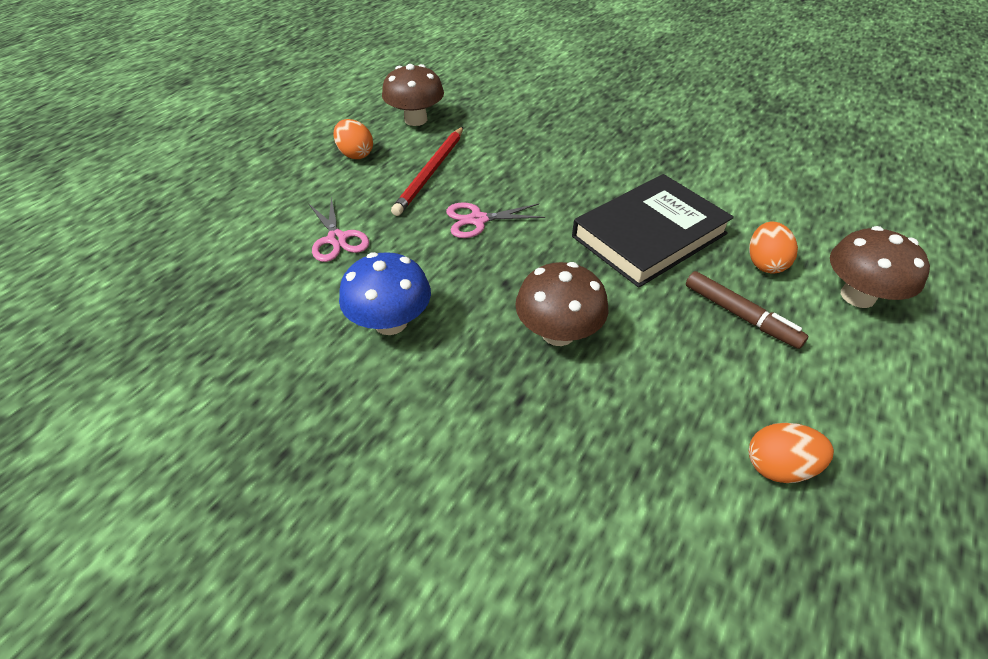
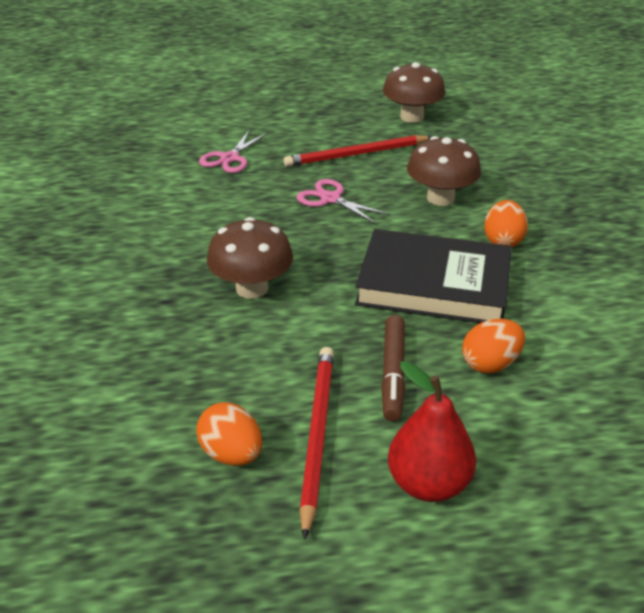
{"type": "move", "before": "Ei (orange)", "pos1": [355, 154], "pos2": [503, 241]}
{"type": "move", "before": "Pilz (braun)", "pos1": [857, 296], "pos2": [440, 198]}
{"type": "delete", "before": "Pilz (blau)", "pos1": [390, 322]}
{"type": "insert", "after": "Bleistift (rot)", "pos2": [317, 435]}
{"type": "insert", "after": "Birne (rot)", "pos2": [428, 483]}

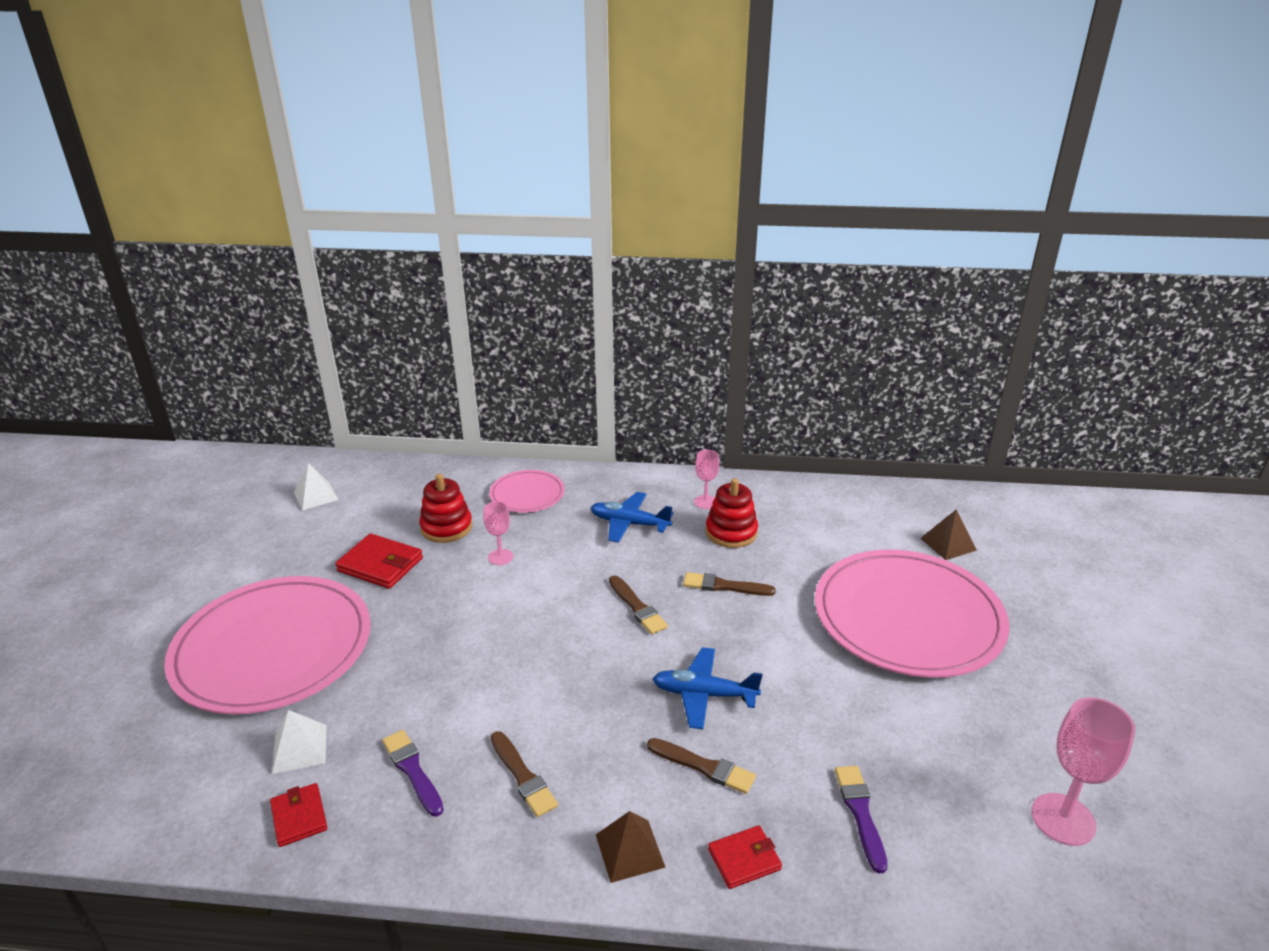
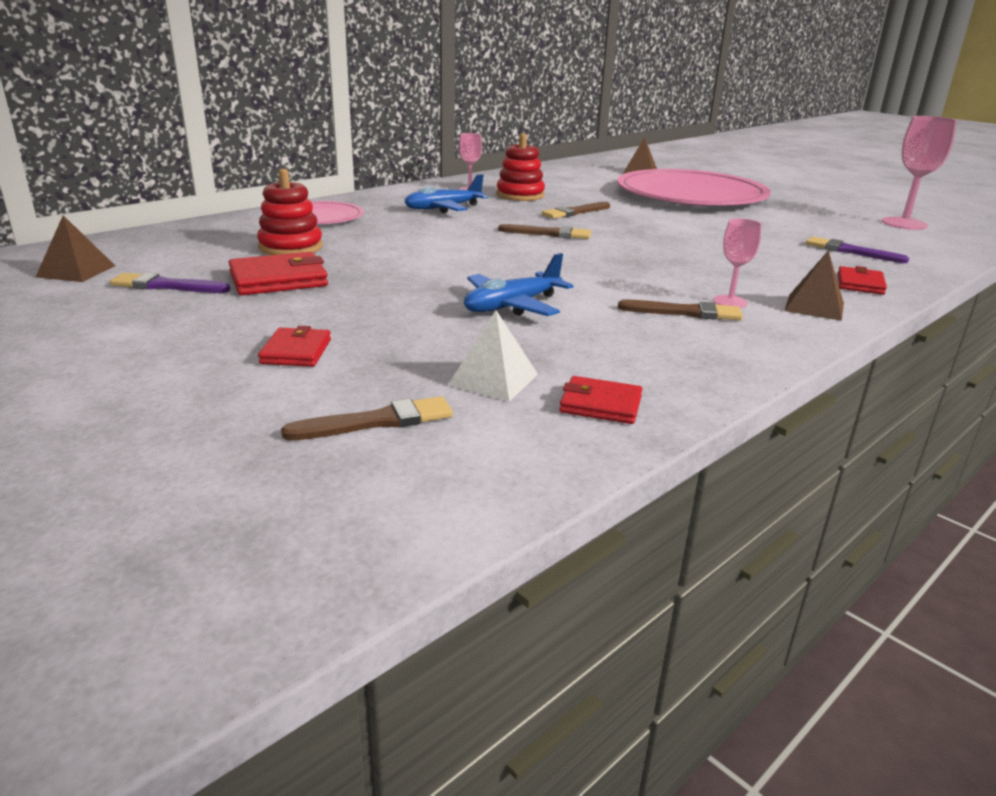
{"type": "recolor", "before": "Pyramide (weiß)", "after": "Pyramide (braun)", "pos1": [316, 496], "pos2": [76, 271]}
{"type": "move", "before": "Kelch (rosa)", "pos1": [500, 557], "pos2": [730, 302]}
{"type": "replace", "before": "Teller (rosa)", "after": "Geldbörse (rot)", "pos1": [273, 648], "pos2": [296, 351]}
{"type": "move", "before": "Flugzeug (blau)", "pos1": [704, 694], "pos2": [512, 306]}
{"type": "move", "before": "Pinsel (lila)", "pos1": [412, 770], "pos2": [166, 286]}
{"type": "move", "before": "Pinsel (braun)", "pos1": [704, 767], "pos2": [377, 421]}

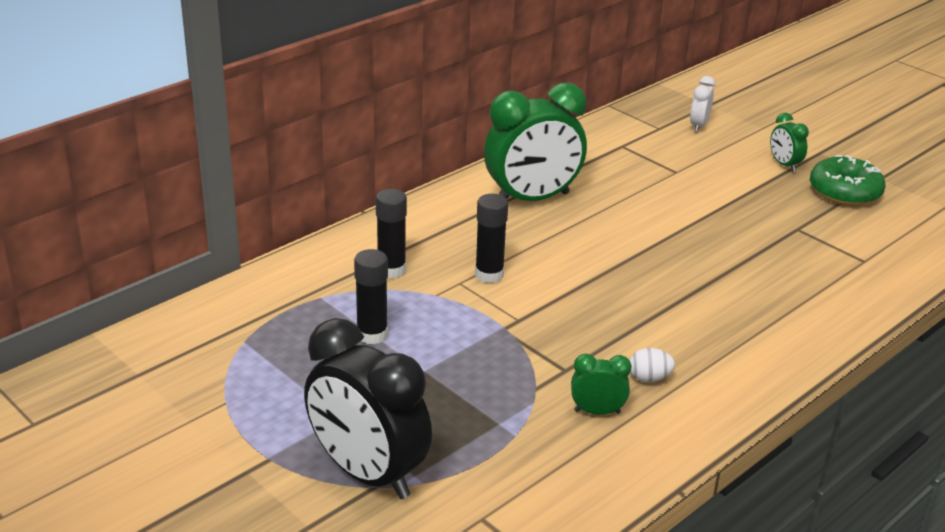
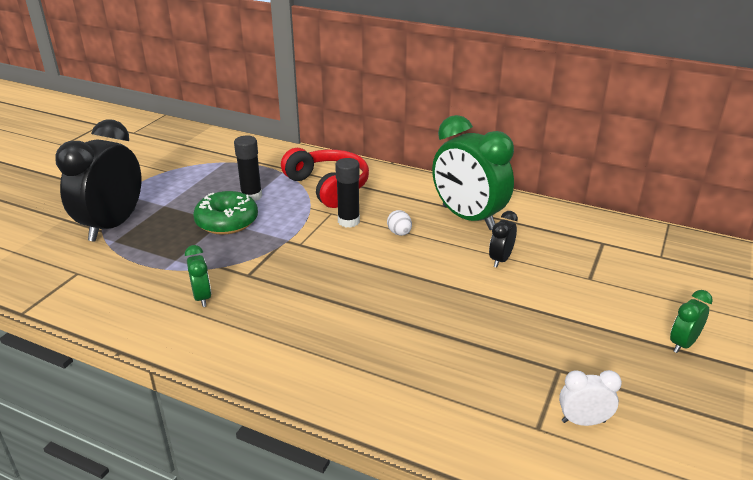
{"type": "move", "before": "Wecker (weiß)", "pos1": [699, 126], "pos2": [583, 421]}
{"type": "move", "before": "Donut (grün)", "pos1": [844, 192], "pos2": [227, 221]}
{"type": "replace", "before": "Klebestift (schwarz)", "after": "Kopfhörer (rot)", "pos1": [391, 270], "pos2": [328, 186]}
{"type": "move", "before": "Ei (weiß)", "pos1": [649, 378], "pos2": [399, 233]}
{"type": "insert", "after": "Wecker (schwarz)", "pos2": [500, 259]}

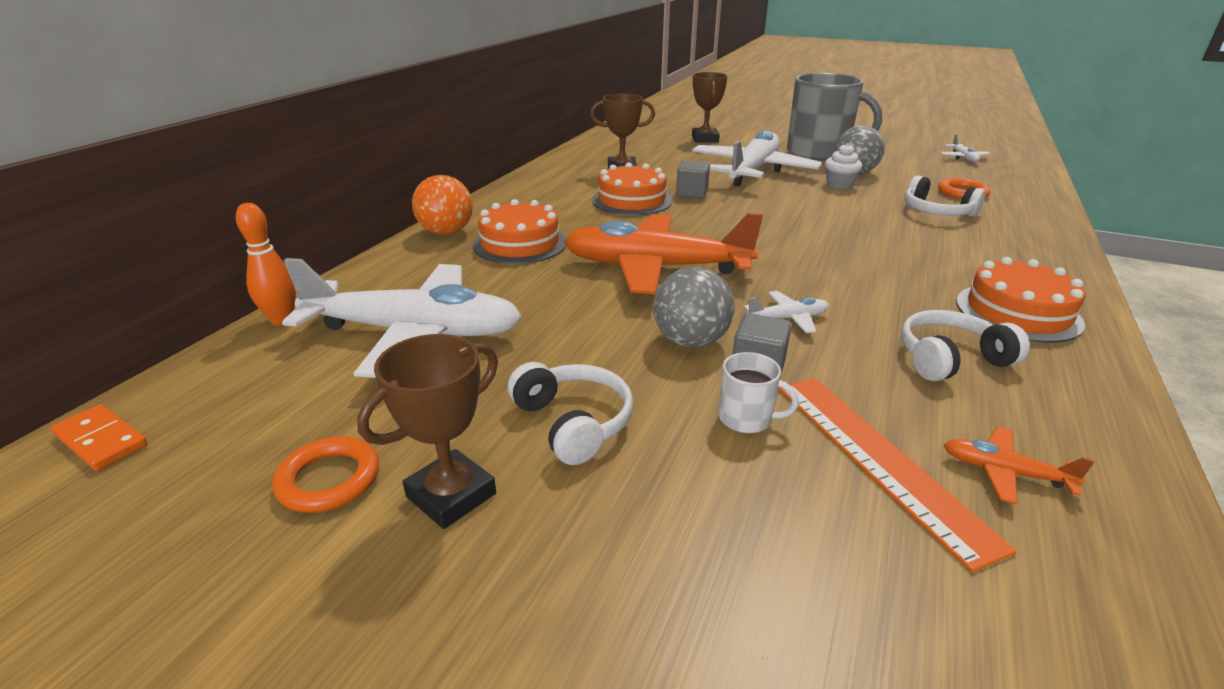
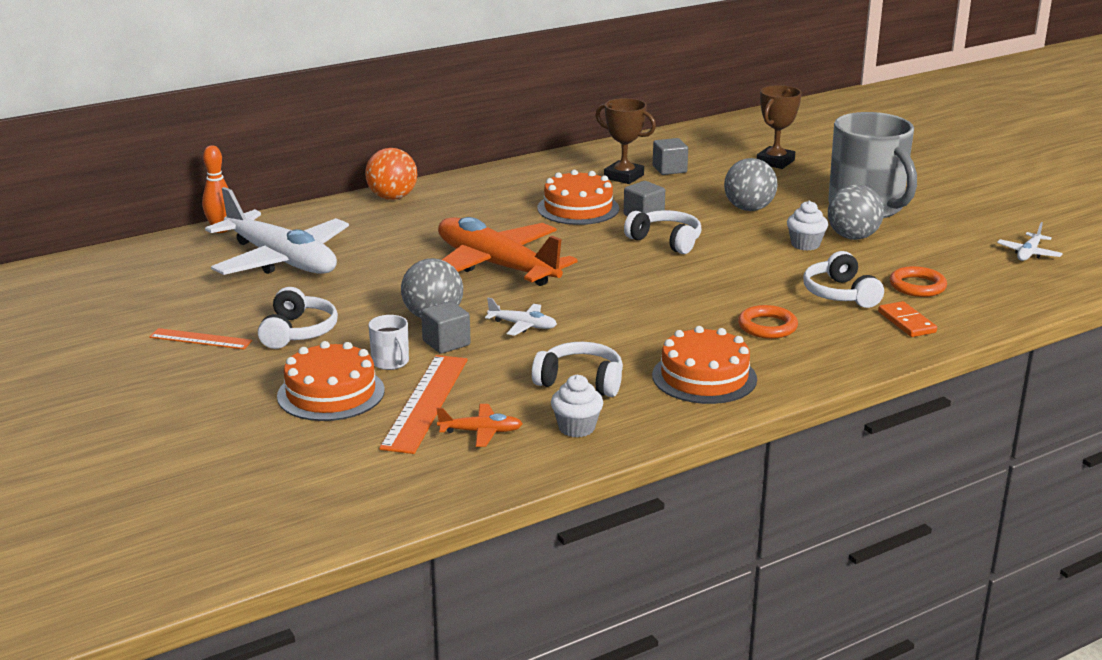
{"type": "replace", "before": "Flugzeug (weiß)", "after": "Ball (grau)", "pos1": [752, 171], "pos2": [749, 209]}
{"type": "move", "before": "Kuchen (orange)", "pos1": [520, 243], "pos2": [331, 393]}
{"type": "replace", "before": "Pokal (braun)", "after": "Lineal (orange)", "pos1": [451, 495], "pos2": [200, 339]}
{"type": "move", "before": "Dominostein (orange)", "pos1": [101, 440], "pos2": [907, 322]}
{"type": "rotate", "before": "Flugzeug (orange)", "pos1": [1004, 472], "pos2": [481, 432], "turn": 120}
{"type": "move", "before": "Ring (orange)", "pos1": [329, 480], "pos2": [767, 326]}
{"type": "insert", "after": "Kubus (grau)", "pos2": [669, 169]}
{"type": "insert", "after": "Kopfhörer (weiß)", "pos2": [666, 241]}
{"type": "insert", "after": "Muffin (weiß)", "pos2": [576, 428]}

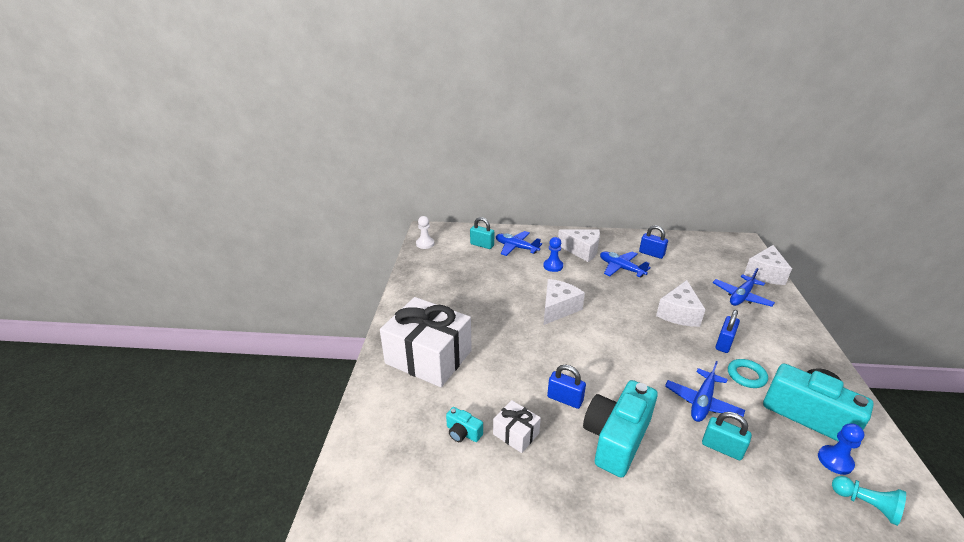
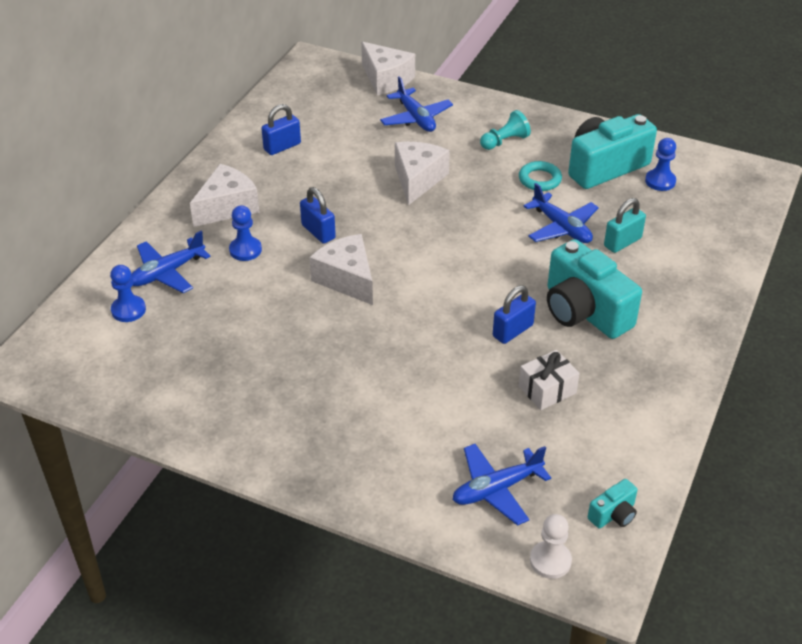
{"type": "move", "before": "Bauer (weiß)", "pos1": [425, 244], "pos2": [550, 561]}
{"type": "replace", "before": "Vorhängeschloss (türkis)", "after": "Bauer (blau)", "pos1": [482, 245], "pos2": [128, 310]}
{"type": "move", "before": "Flugzeug (blau)", "pos1": [621, 268], "pos2": [496, 489]}
{"type": "rotate", "before": "Käse (weiß)", "pos1": [679, 313], "pos2": [418, 179], "turn": -120}
{"type": "delete", "before": "Geschenk (weiß)", "pos1": [428, 357]}
{"type": "move", "before": "Vorhängeschloss (blau)", "pos1": [724, 343], "pos2": [318, 232]}
{"type": "move", "before": "Kamera (türkis)", "pos1": [463, 433], "pos2": [613, 514]}
{"type": "move", "before": "Bauer (türkis)", "pos1": [866, 505], "pos2": [505, 141]}

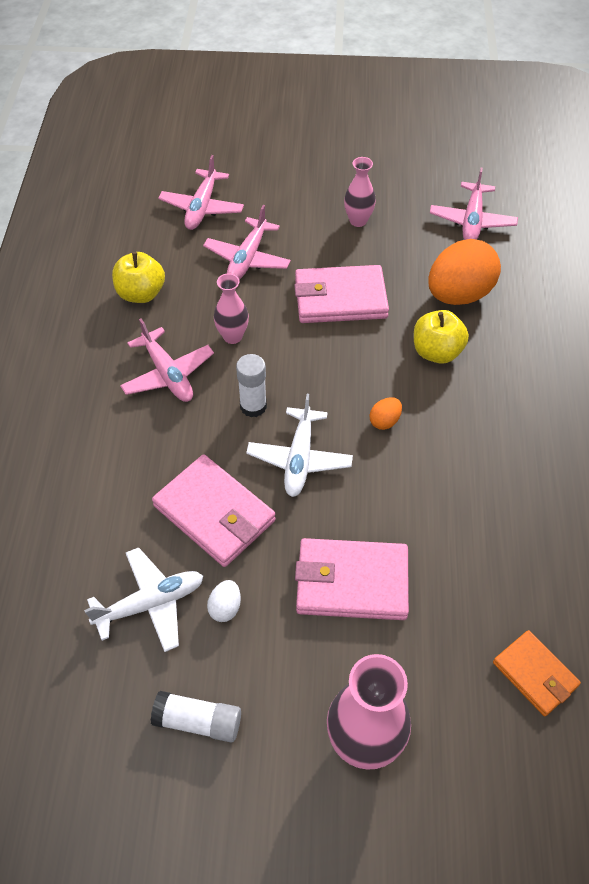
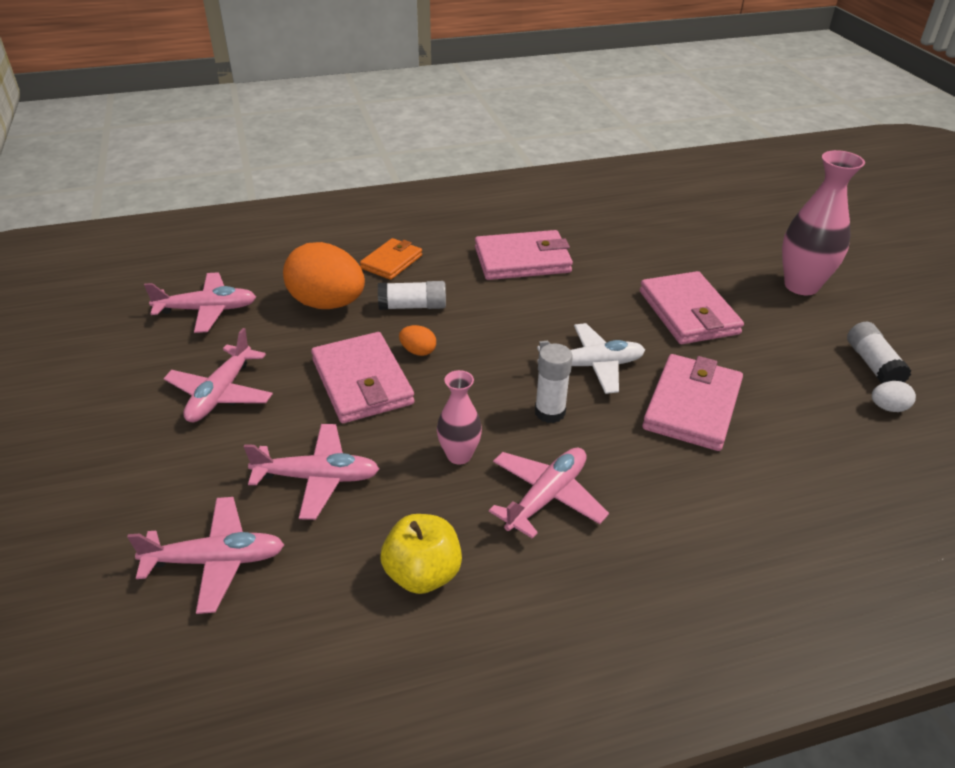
{"type": "replace", "before": "Vase (rosa)", "after": "Flugzeug (rosa)", "pos1": [358, 221], "pos2": [221, 393]}
{"type": "replace", "before": "Apfel (gelb)", "after": "Klebestift (weiß)", "pos1": [436, 352], "pos2": [412, 306]}
{"type": "move", "before": "Ei (orange)", "pos1": [384, 421], "pos2": [418, 351]}
{"type": "delete", "before": "Flugzeug (weiß)", "pos1": [150, 604]}
{"type": "move", "before": "Ei (weiß)", "pos1": [225, 607], "pos2": [888, 408]}
{"type": "move", "before": "Geldbörse (orange)", "pos1": [535, 674], "pos2": [391, 262]}
{"type": "insert", "after": "Geldbörse (rosa)", "pos2": [522, 260]}

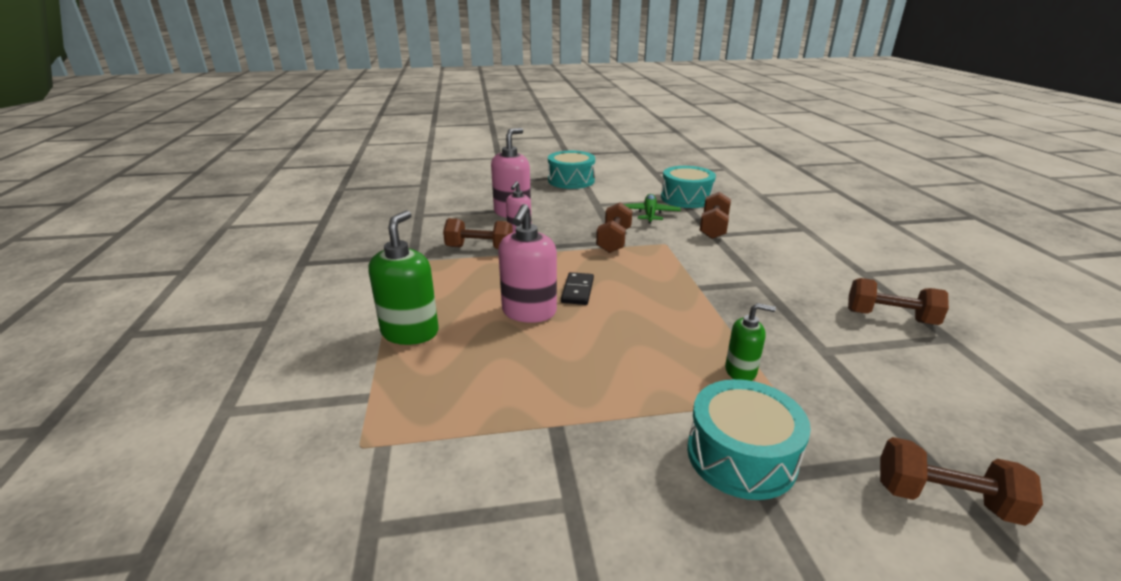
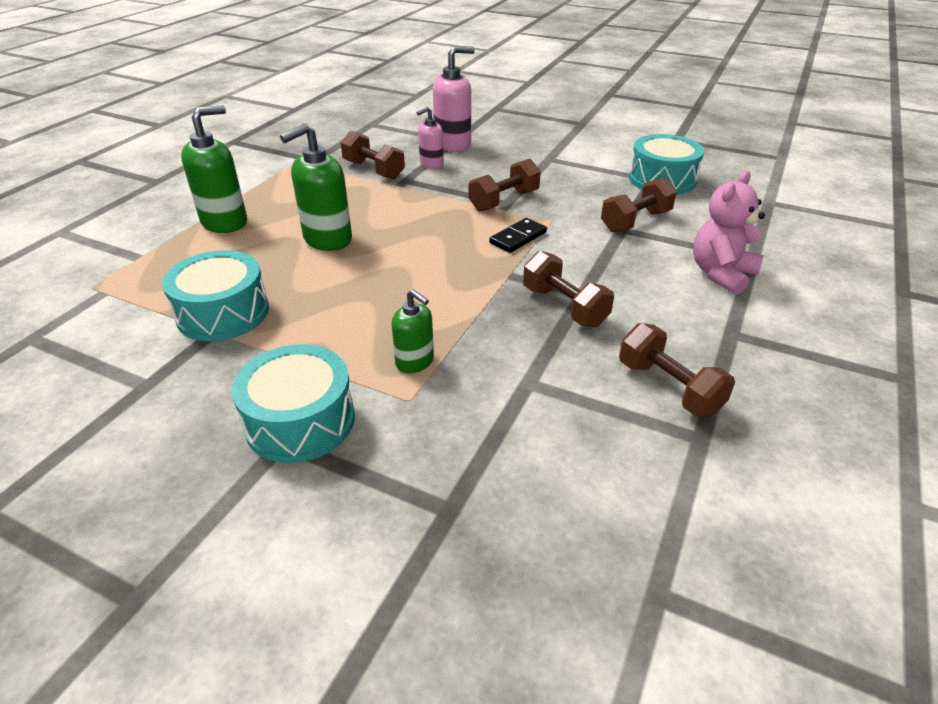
{"type": "move", "before": "Trommel (türkis)", "pos1": [571, 180], "pos2": [223, 313]}
{"type": "delete", "before": "Flugzeug (grün)", "pos1": [649, 214]}
{"type": "recolor", "before": "Seifenspender (rosa)", "after": "Seifenspender (grün)", "pos1": [529, 312], "pos2": [327, 239]}
{"type": "move", "before": "Dominostein (schwarz)", "pos1": [577, 291], "pos2": [518, 238]}
{"type": "move", "before": "Hantel (braun)", "pos1": [945, 499], "pos2": [564, 306]}
{"type": "insert", "after": "Teddybär (rosa)", "pos2": [721, 274]}

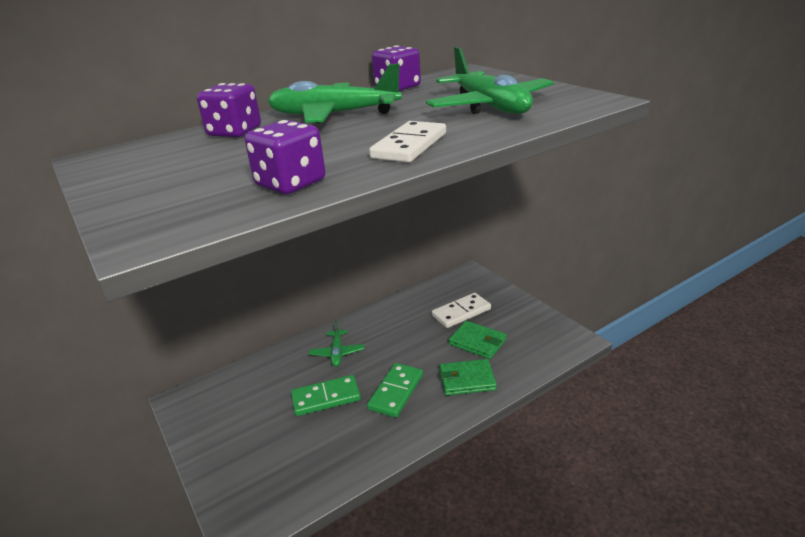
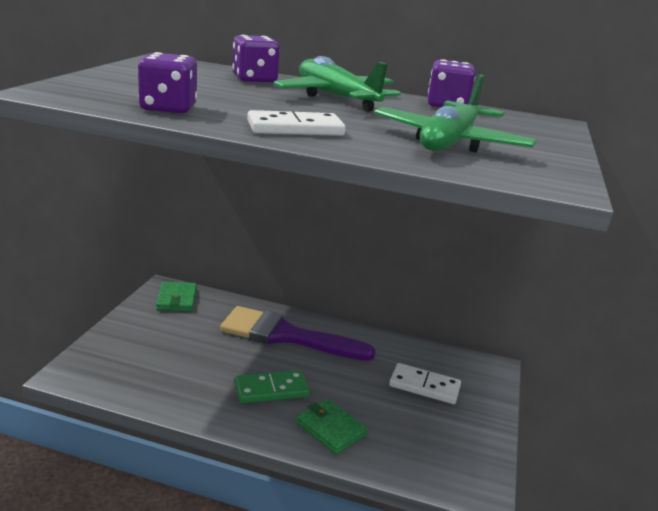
{"type": "replace", "before": "Flugzeug (grün)", "after": "Pinsel (lila)", "pos1": [337, 353], "pos2": [286, 336]}
{"type": "move", "before": "Geldbörse (grün)", "pos1": [477, 342], "pos2": [176, 299]}
{"type": "delete", "before": "Dominostein (grün)", "pos1": [326, 398]}

